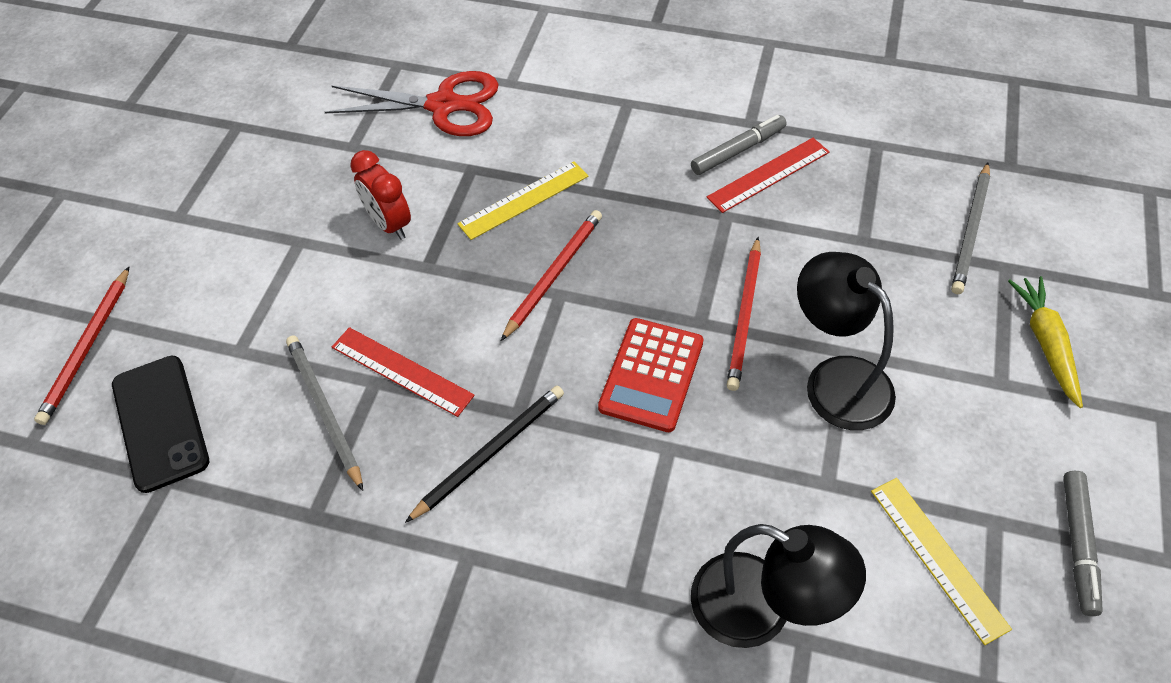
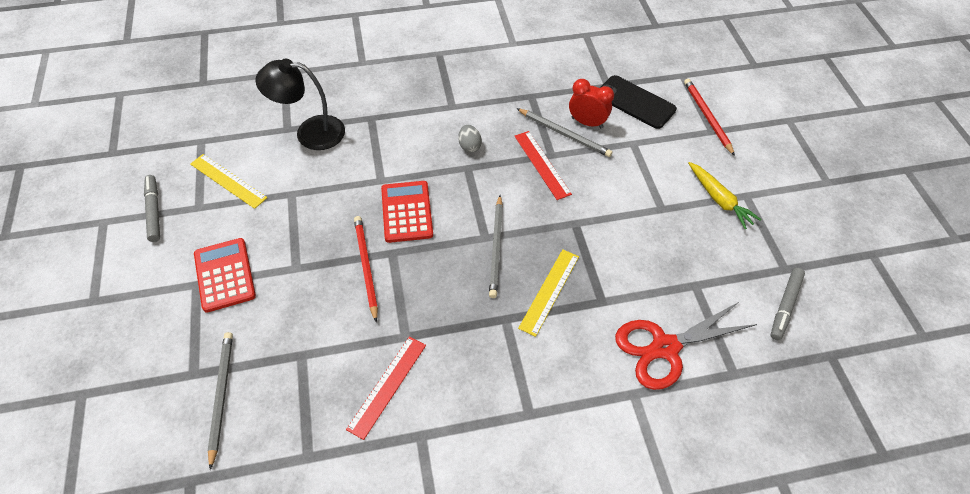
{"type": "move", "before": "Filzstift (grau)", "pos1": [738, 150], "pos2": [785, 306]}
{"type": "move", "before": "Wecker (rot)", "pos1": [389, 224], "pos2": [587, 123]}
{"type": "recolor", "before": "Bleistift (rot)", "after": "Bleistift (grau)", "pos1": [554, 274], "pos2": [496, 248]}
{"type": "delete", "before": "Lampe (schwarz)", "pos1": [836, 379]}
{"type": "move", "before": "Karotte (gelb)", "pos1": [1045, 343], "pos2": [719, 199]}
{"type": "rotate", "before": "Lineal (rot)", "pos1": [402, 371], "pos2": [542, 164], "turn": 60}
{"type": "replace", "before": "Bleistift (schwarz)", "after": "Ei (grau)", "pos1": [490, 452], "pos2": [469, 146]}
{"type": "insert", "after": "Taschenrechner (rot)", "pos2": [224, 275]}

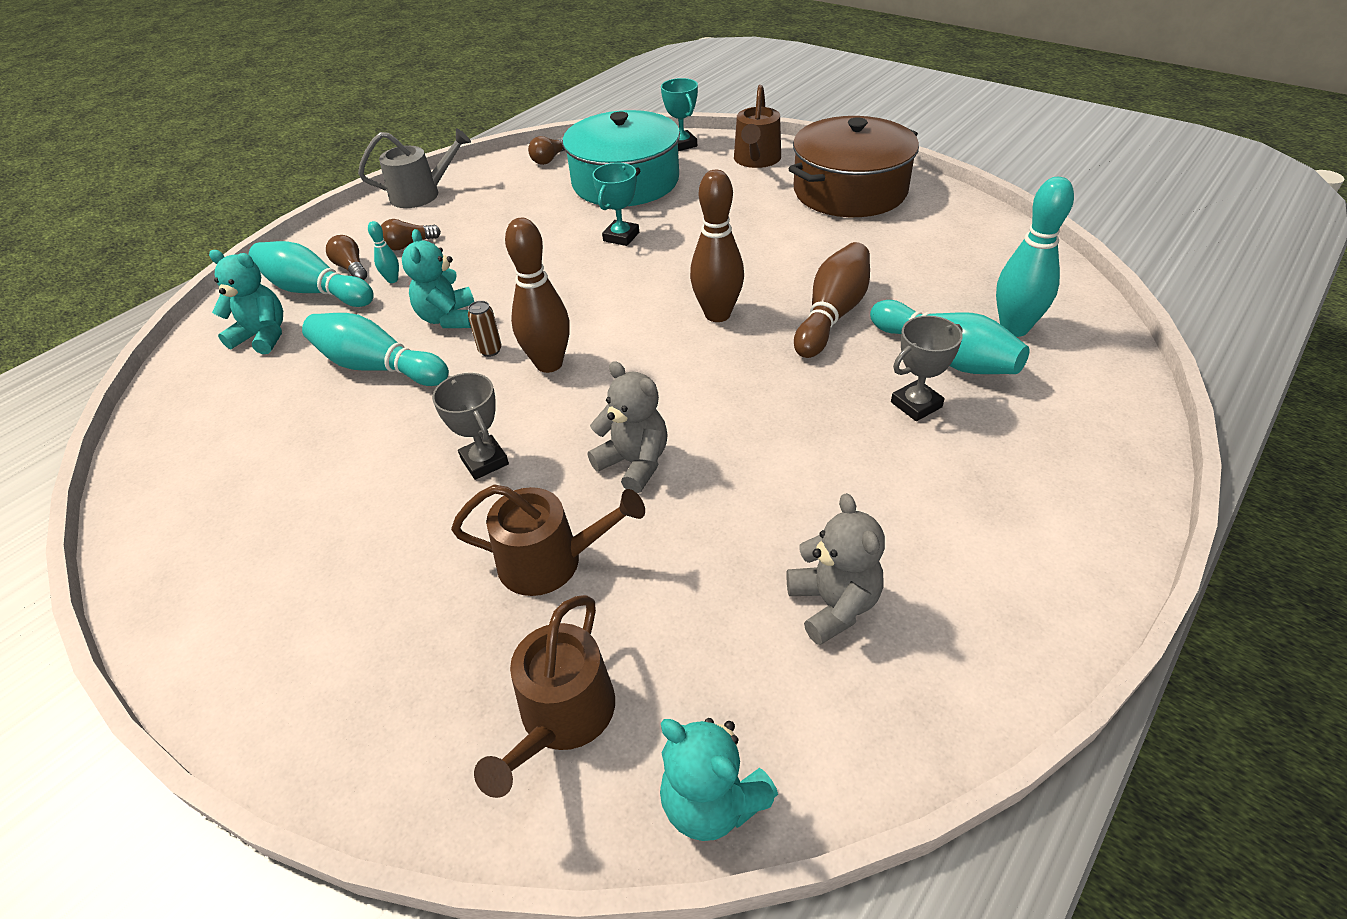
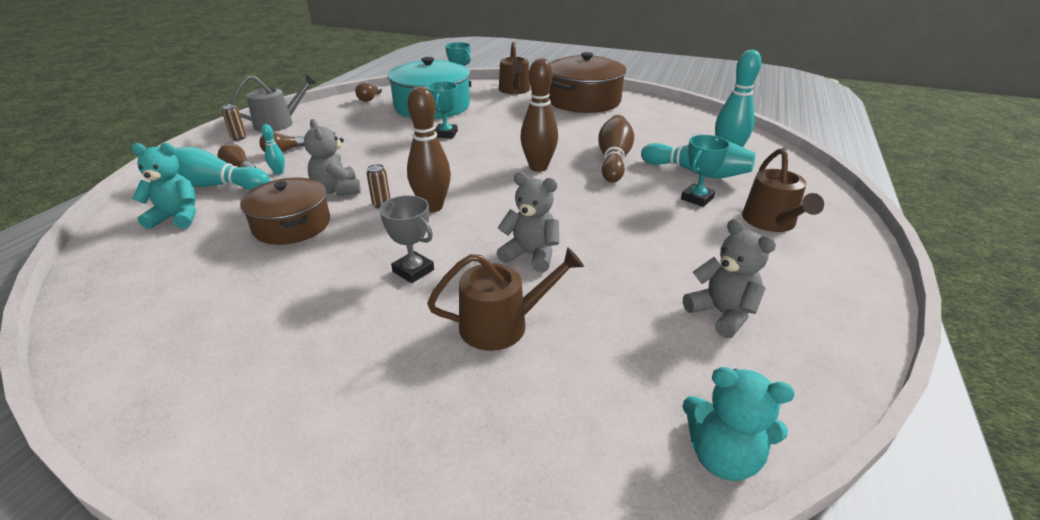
{"type": "recolor", "before": "Teddybär (türkis)", "after": "Teddybär (grau)", "pos1": [448, 318], "pos2": [337, 190]}
{"type": "replace", "before": "Bowlingkegel (türkis)", "after": "Kochtopf (braun)", "pos1": [378, 367], "pos2": [292, 225]}
{"type": "recolor", "before": "Pokal (grau)", "after": "Pokal (türkis)", "pos1": [916, 404], "pos2": [697, 198]}
{"type": "move", "before": "Gießkanne (braun)", "pos1": [562, 717], "pos2": [771, 222]}
{"type": "insert", "after": "Dose (braun)", "pos2": [239, 138]}

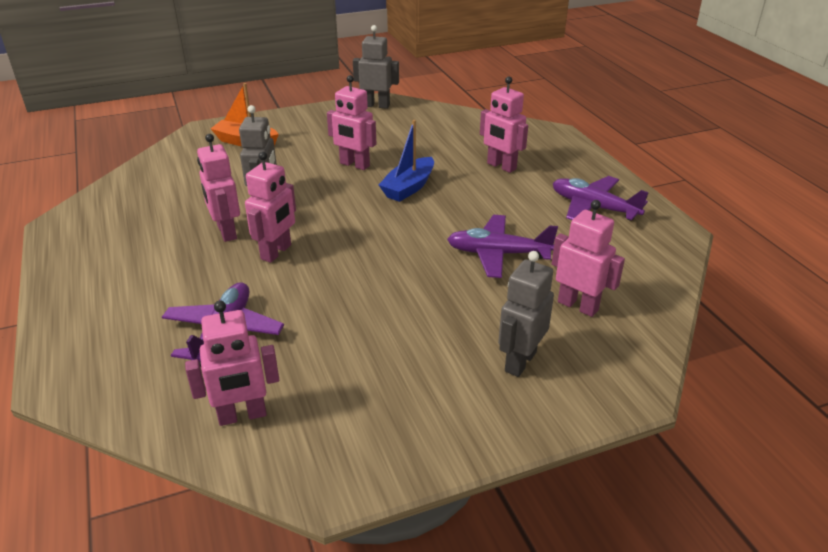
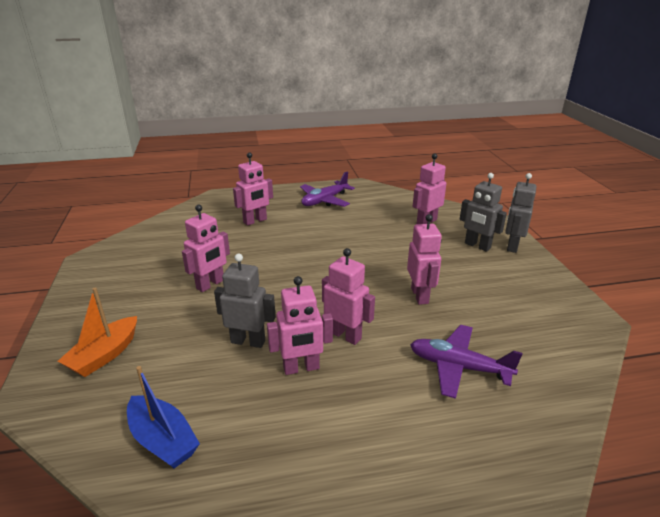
{"type": "move", "before": "Roboter (grau)", "pos1": [376, 105], "pos2": [512, 246]}
{"type": "move", "before": "Boot (blau)", "pos1": [408, 187], "pos2": [163, 440]}
{"type": "delete", "before": "Flugzeug (lila)", "pos1": [498, 254]}
{"type": "move", "before": "Roboter (rosa)", "pos1": [242, 416], "pos2": [420, 295]}

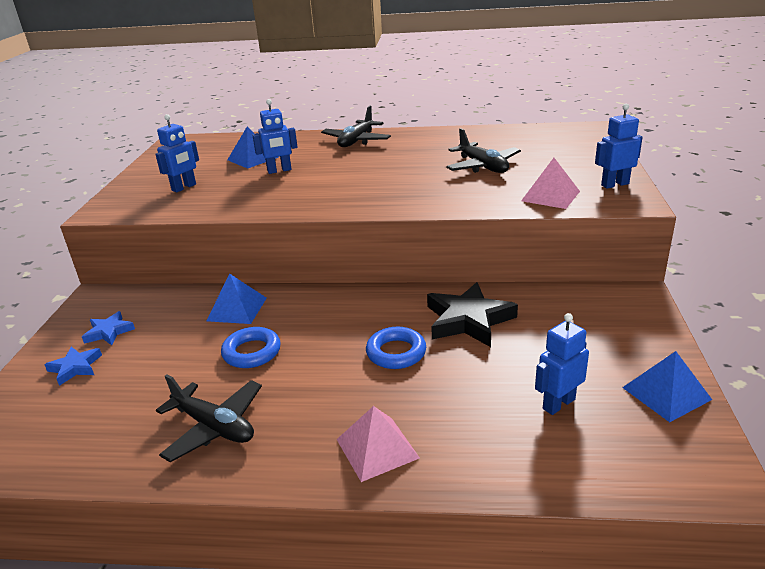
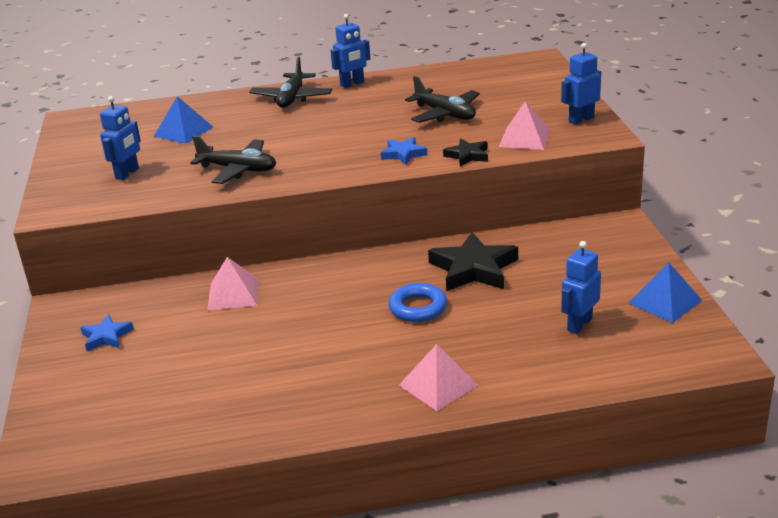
{"type": "move", "before": "Roboter (blau)", "pos1": [279, 170], "pos2": [352, 84]}
{"type": "recolor", "before": "Pyramide (blau)", "after": "Pyramide (rosa)", "pos1": [237, 309], "pos2": [233, 294]}
{"type": "delete", "before": "Ring (blau)", "pos1": [252, 352]}
{"type": "move", "before": "Stern (blau)", "pos1": [75, 367], "pos2": [403, 154]}
{"type": "move", "before": "Flugzeug (schwarz)", "pos1": [214, 427], "pos2": [238, 170]}
{"type": "insert", "after": "Stern (schwarz)", "pos2": [467, 155]}

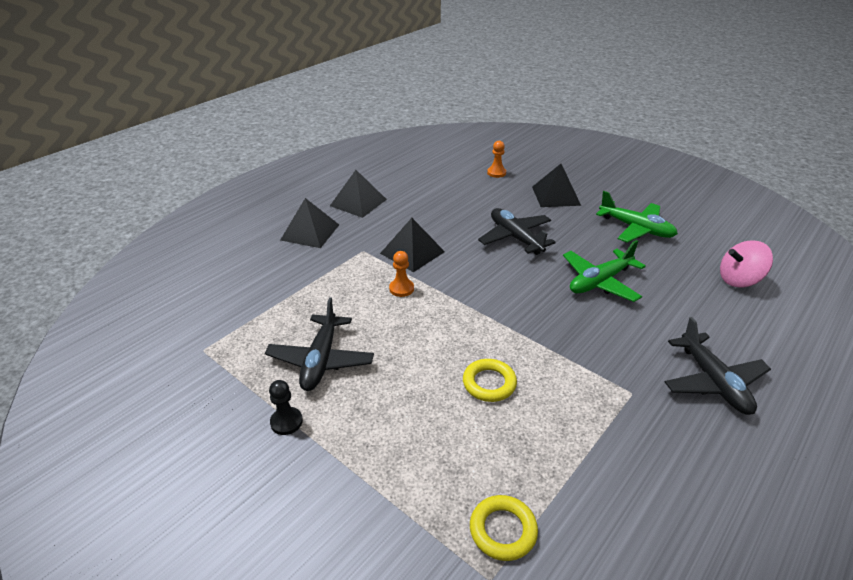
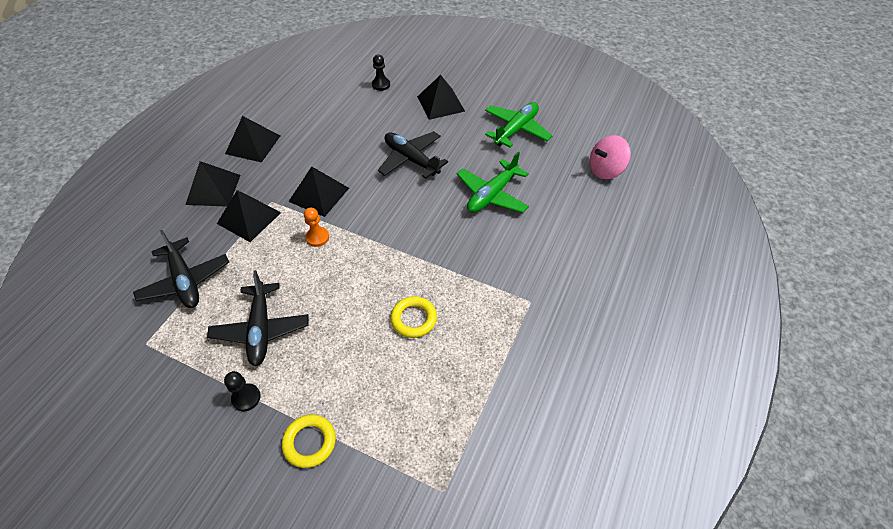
{"type": "recolor", "before": "Bauer (orange)", "after": "Bauer (schwarz)", "pos1": [496, 173], "pos2": [381, 85]}
{"type": "rotate", "before": "Flugzeug (grün)", "pos1": [636, 228], "pos2": [516, 129], "turn": -75}
{"type": "move", "before": "Flugzeug (schwarz)", "pos1": [713, 382], "pos2": [185, 281]}
{"type": "move", "before": "Ring (gelb)", "pos1": [503, 530], "pos2": [309, 442]}
{"type": "insert", "after": "Pyramide (schwarz)", "pos2": [249, 218]}

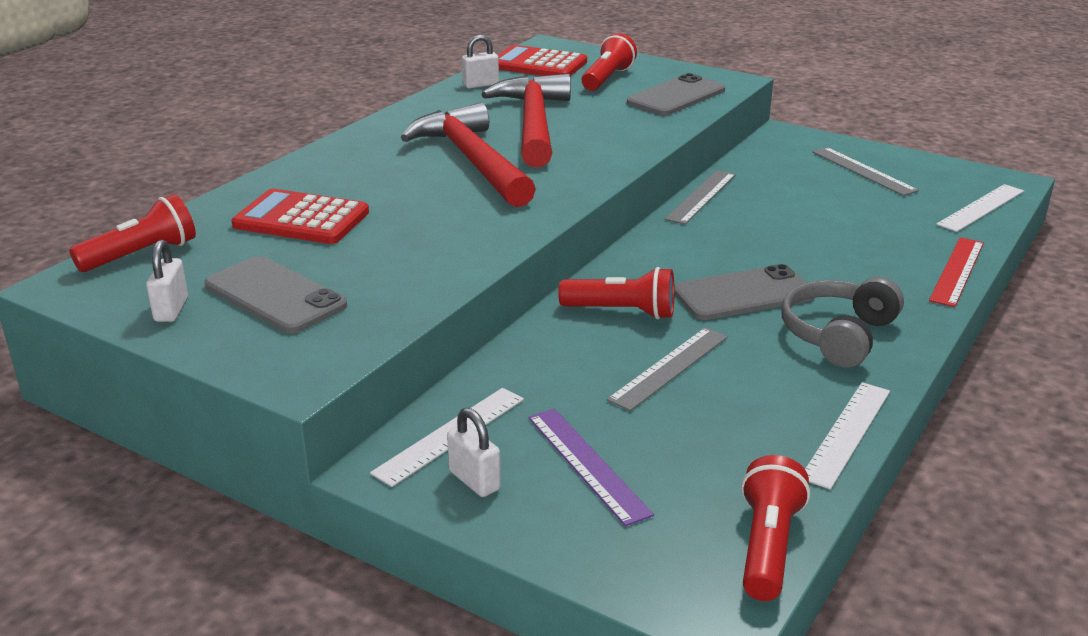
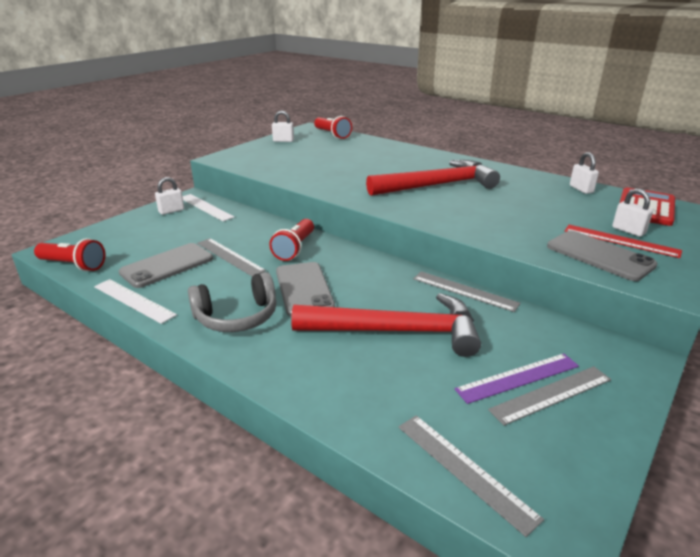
{"type": "replace", "before": "Taschenlampe (rot)", "after": "Vorhängeschloss (weiß)", "pos1": [607, 79], "pos2": [628, 231]}
{"type": "move", "before": "Hammer (rot)", "pos1": [533, 124], "pos2": [397, 331]}
{"type": "recolor", "before": "Lineal (weiß)", "after": "Lineal (grau)", "pos1": [981, 207], "pos2": [464, 469]}
{"type": "delete", "before": "Taschenrechner (rot)", "pos1": [301, 219]}
{"type": "move", "before": "Lineal (rot)", "pos1": [957, 271], "pos2": [621, 241]}
{"type": "move", "before": "Handy (grau)", "pos1": [275, 295], "pos2": [167, 265]}
{"type": "rotate", "before": "Kopfhörer (grau)", "pos1": [838, 335], "pos2": [237, 317], "turn": 120}
{"type": "move", "before": "Lineal (lila)", "pos1": [587, 464], "pos2": [518, 377]}

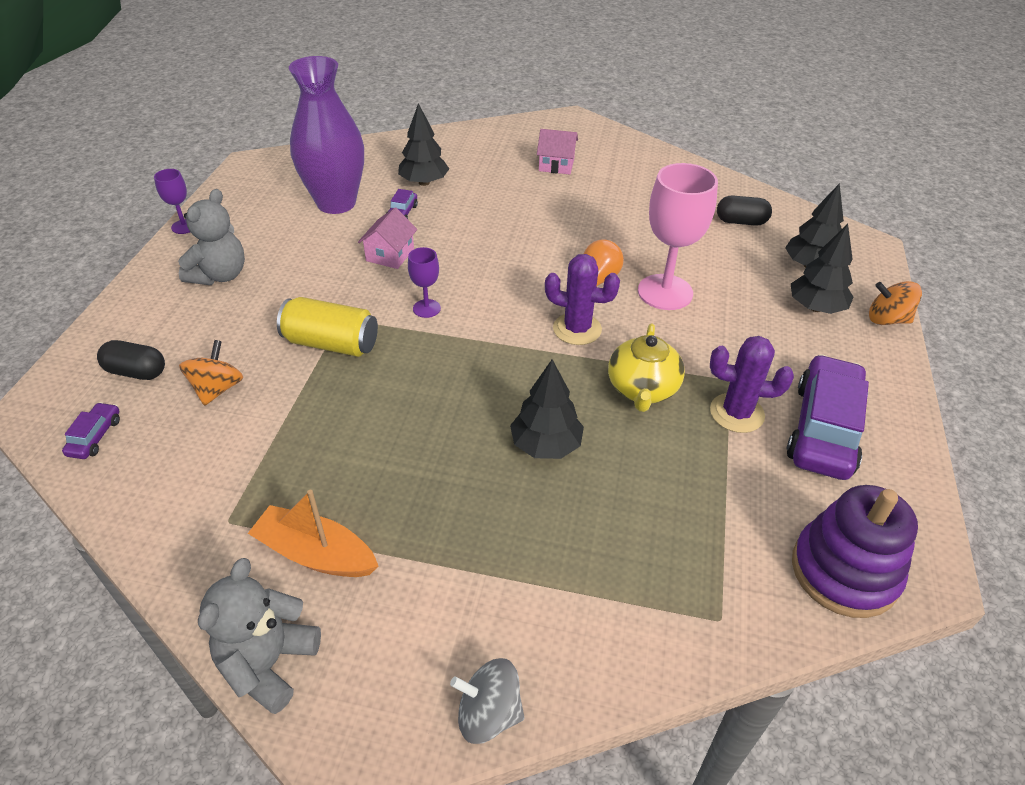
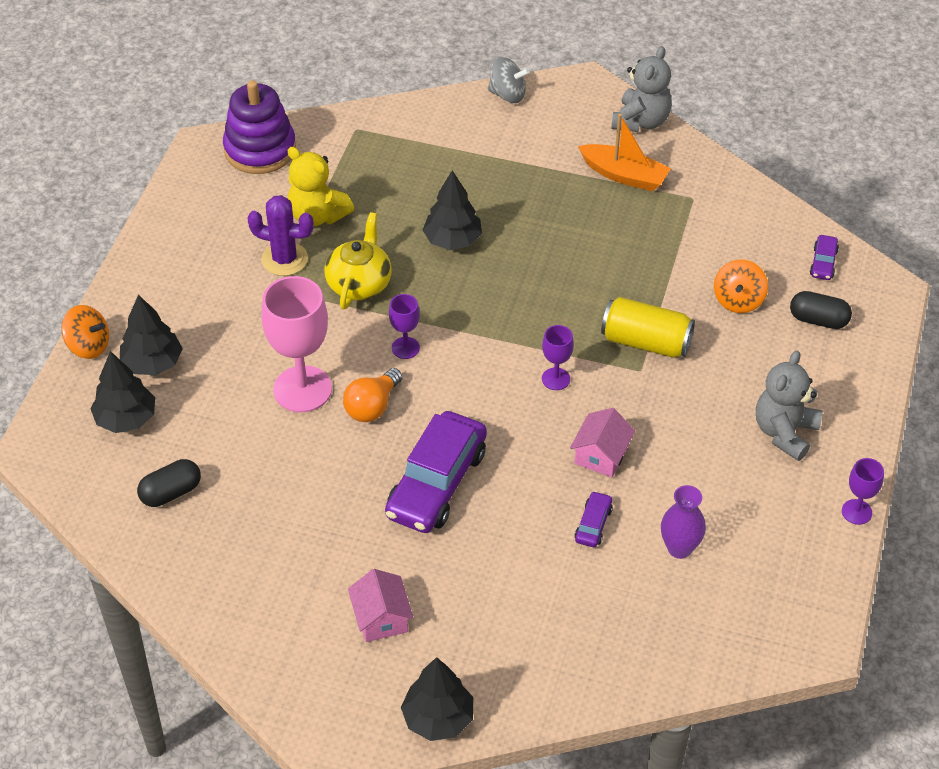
{"type": "resize", "before": "Vase (lila)", "pos1": [336, 203], "pos2": [679, 548], "scale": 0.5}
{"type": "move", "before": "Baum (schwarz)", "pos1": [424, 182], "pos2": [438, 718]}
{"type": "rotate", "before": "Haus (rosa)", "pos1": [556, 165], "pos2": [381, 618], "turn": 60}
{"type": "rotate", "before": "Kapsel (schwarz)", "pos1": [741, 222], "pos2": [171, 492], "turn": -45}
{"type": "replace", "before": "Kaktus (lila)", "after": "Kelch (lila)", "pos1": [577, 329], "pos2": [405, 348]}
{"type": "move", "before": "Auto (lila)", "pos1": [824, 429], "pos2": [436, 483]}
{"type": "insert", "after": "Teddybär (gelb)", "pos2": [317, 215]}

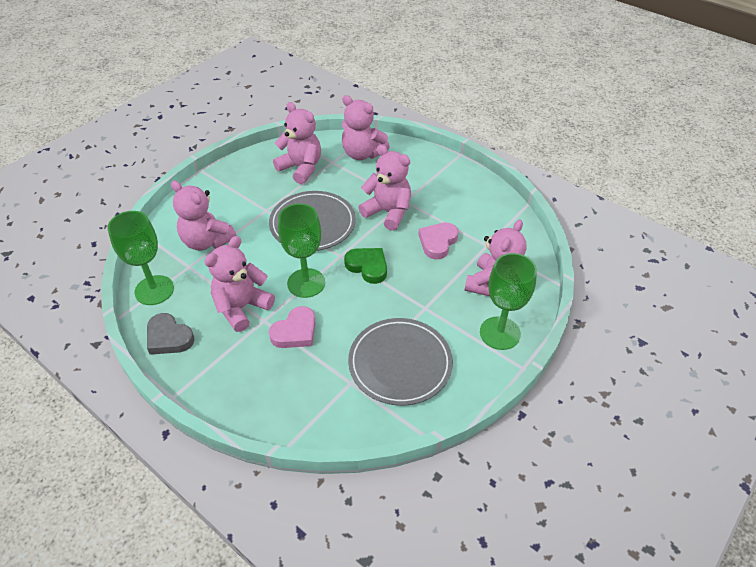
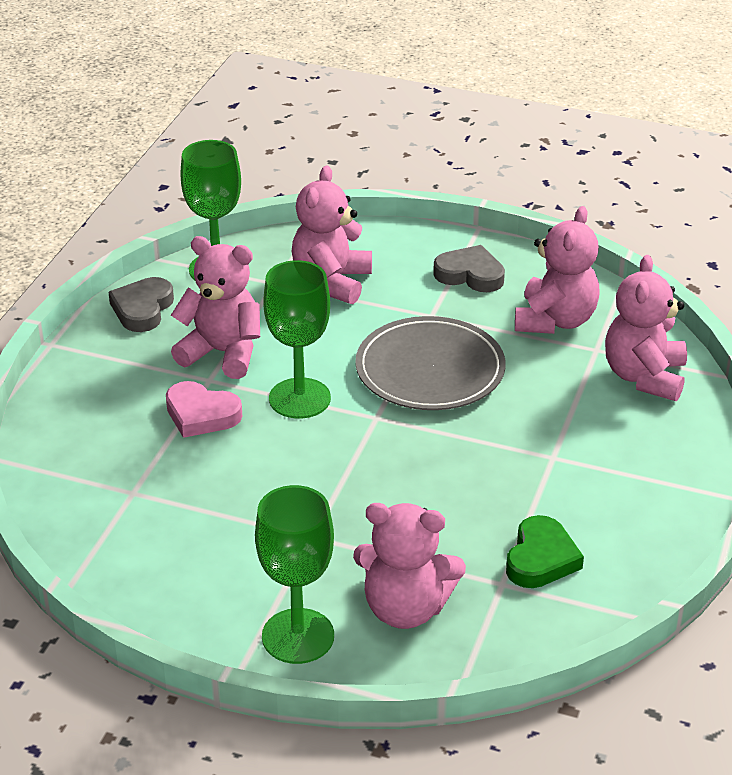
{"type": "delete", "before": "Teddybär (rosa)", "pos1": [388, 212]}
{"type": "delete", "before": "Herz (rosa)", "pos1": [437, 242]}
{"type": "move", "before": "Herz (grün)", "pos1": [367, 267], "pos2": [541, 558]}
{"type": "delete", "before": "Teller (grau)", "pos1": [400, 363]}
{"type": "insert", "after": "Herz (grau)", "pos2": [470, 274]}

